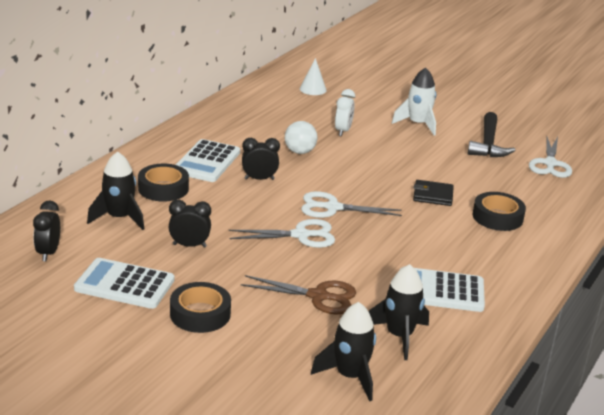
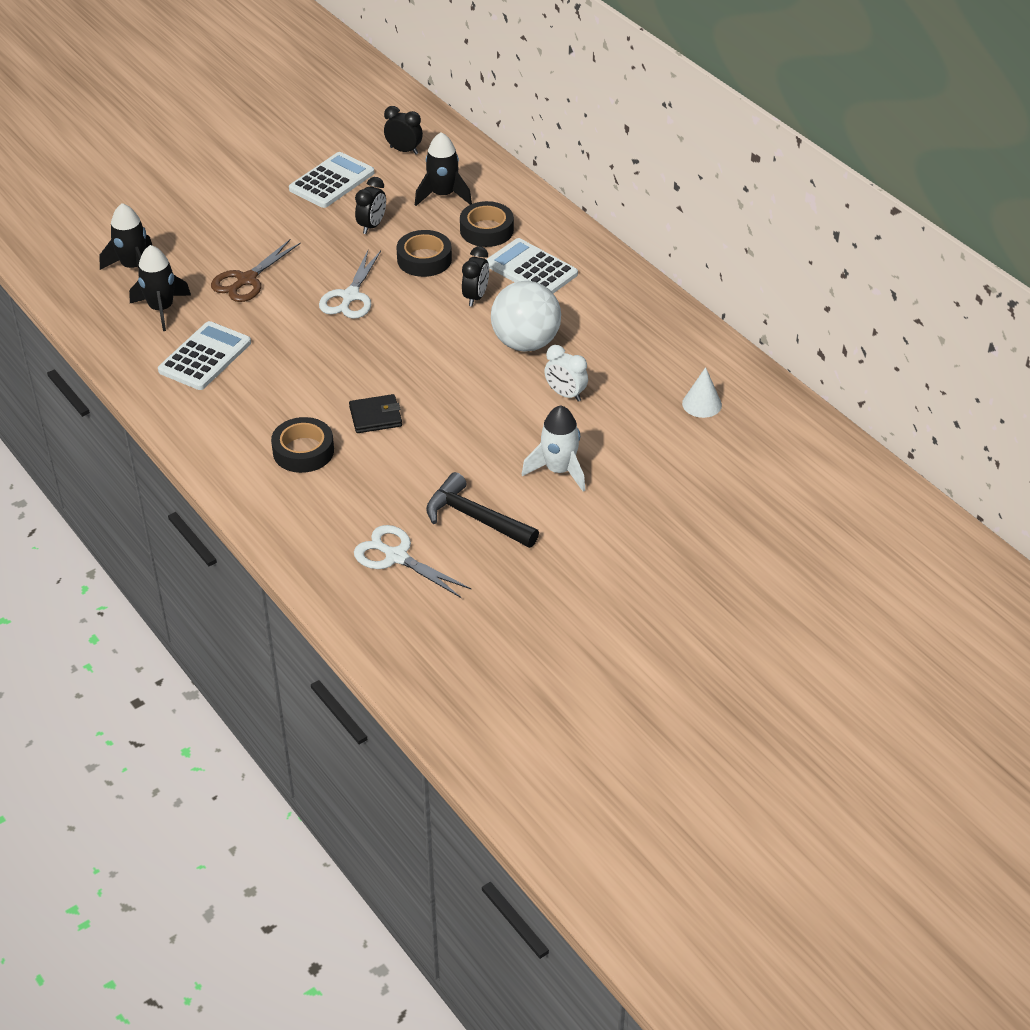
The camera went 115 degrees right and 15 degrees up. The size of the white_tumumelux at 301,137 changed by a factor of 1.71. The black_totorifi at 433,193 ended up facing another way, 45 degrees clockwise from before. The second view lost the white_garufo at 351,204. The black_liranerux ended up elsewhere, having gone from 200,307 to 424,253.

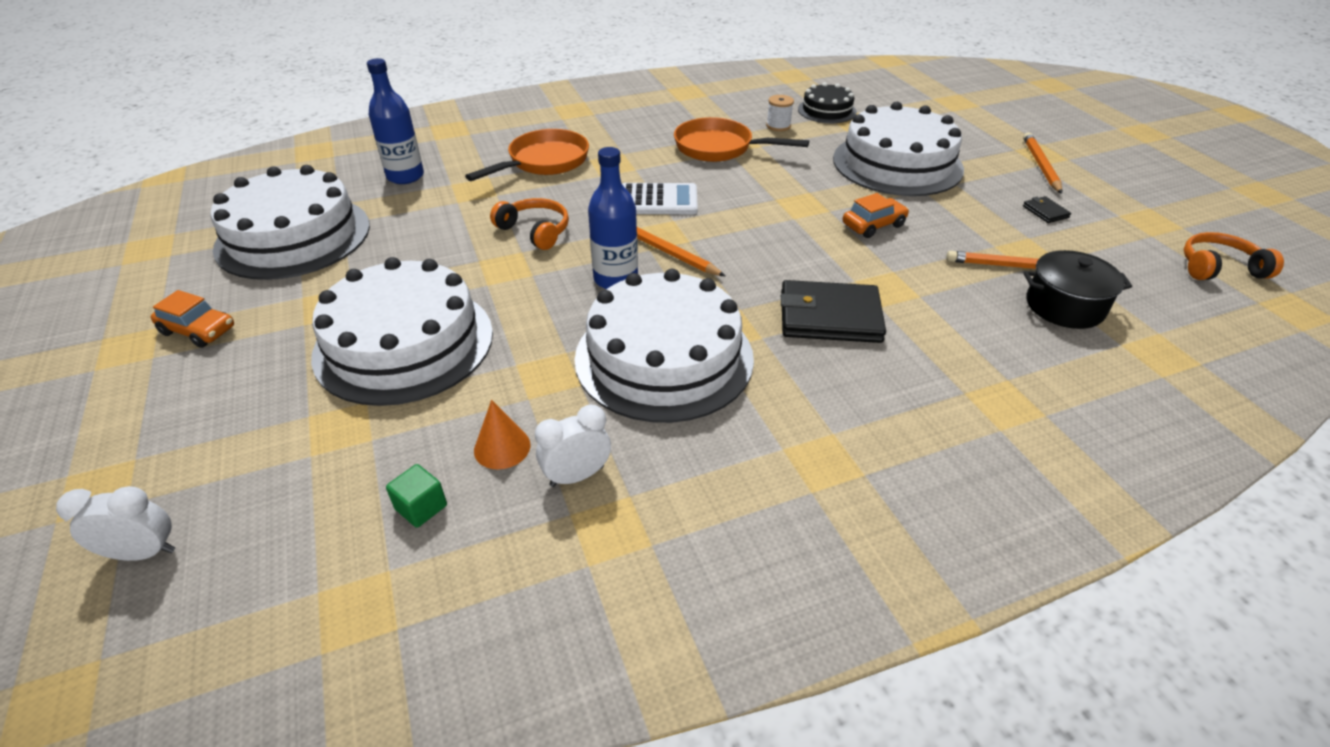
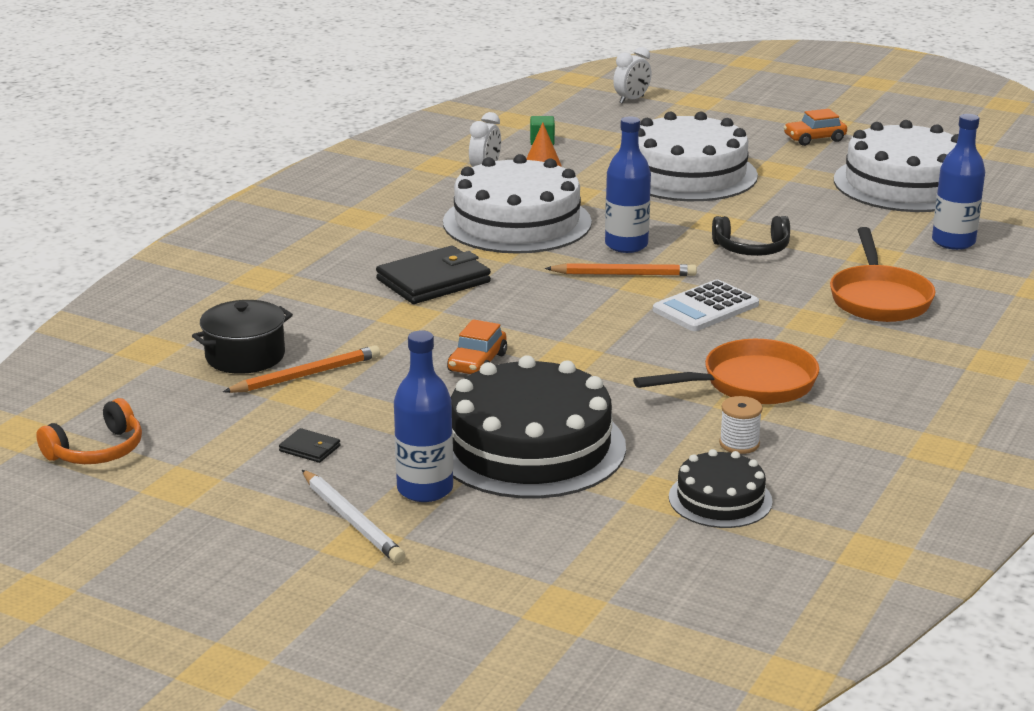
The camera went 140 degrees right and 15 degrees down. What was the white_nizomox at 898,149 turned into the black_nizomox at 538,426. What was the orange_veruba at 1042,163 turned into the white_veruba at 354,516. What was the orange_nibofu at 529,224 turned into the black_nibofu at 751,236. The second view gained the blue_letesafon at 423,416.

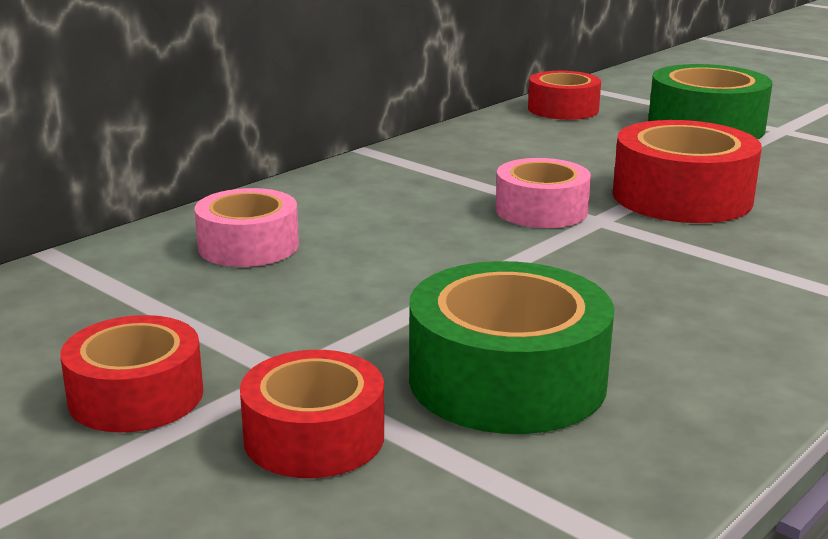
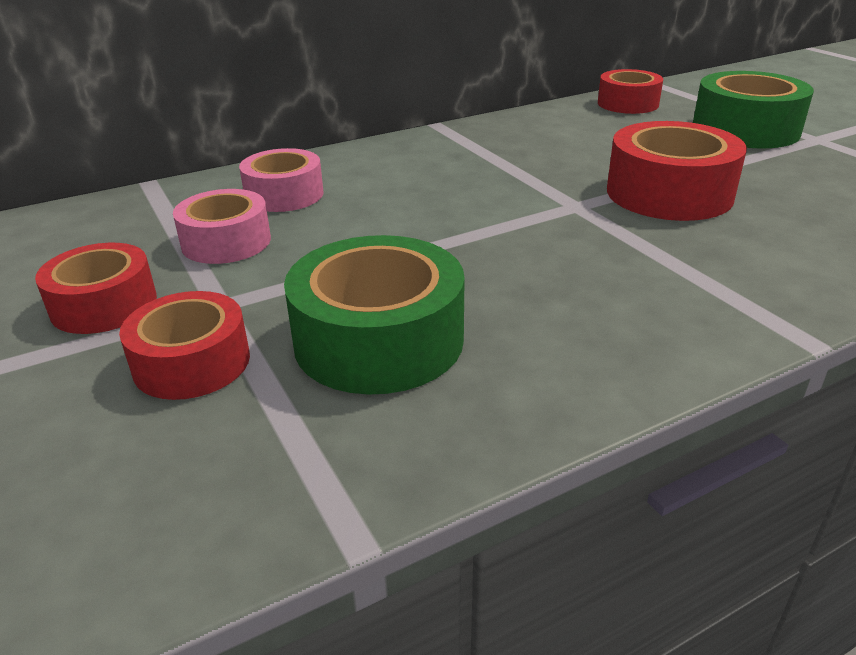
The camera went 20 degrees right and 10 degrees up. The pink_liranerux ended up elsewhere, having gone from 543,193 to 222,226.

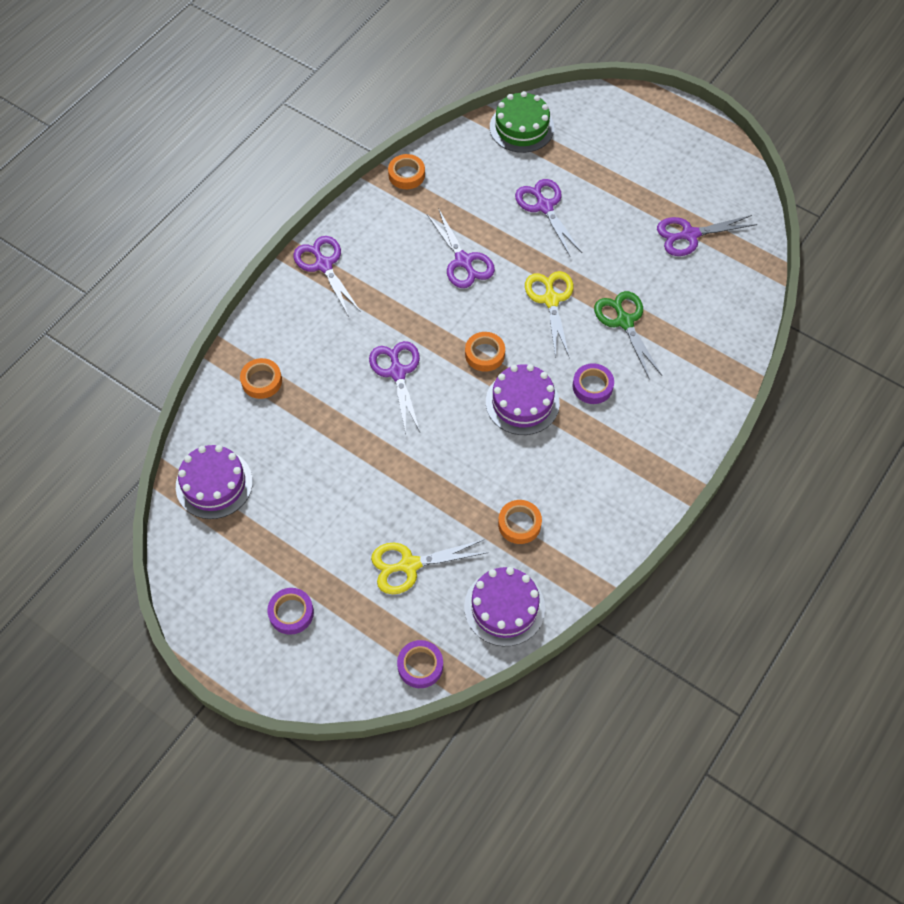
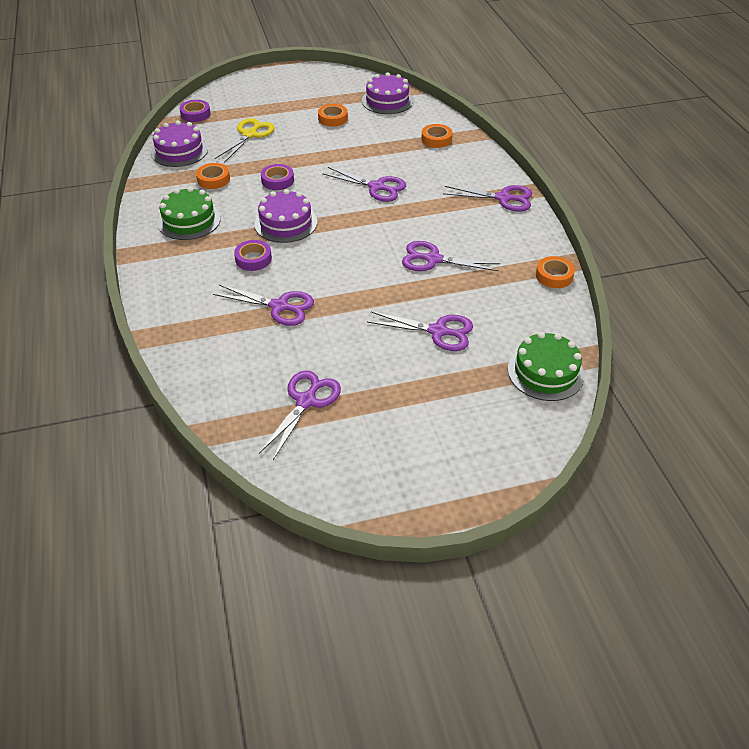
The camera went 130 degrees right and 15 degrees down. The second view lost the yellow_garufo at 549,314. What was the green_garufo at 628,335 turned into the purple_garufo at 263,305. The orange_liranerux ended up elsewhere, having gone from 485,352 to 333,115. The purple_liranerux ended up elsewhere, having gone from 290,611 to 277,177. The second view gained the green_nizomox at 189,213.

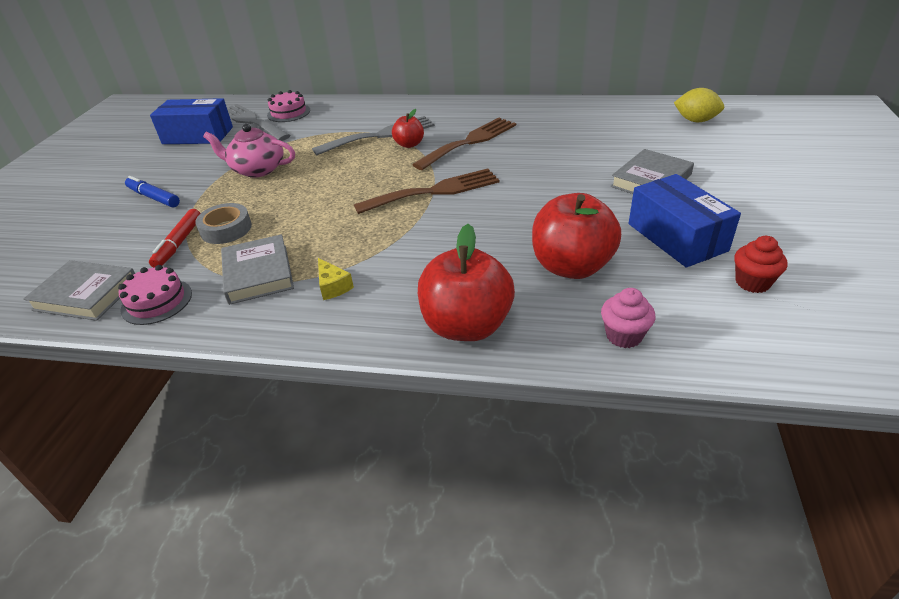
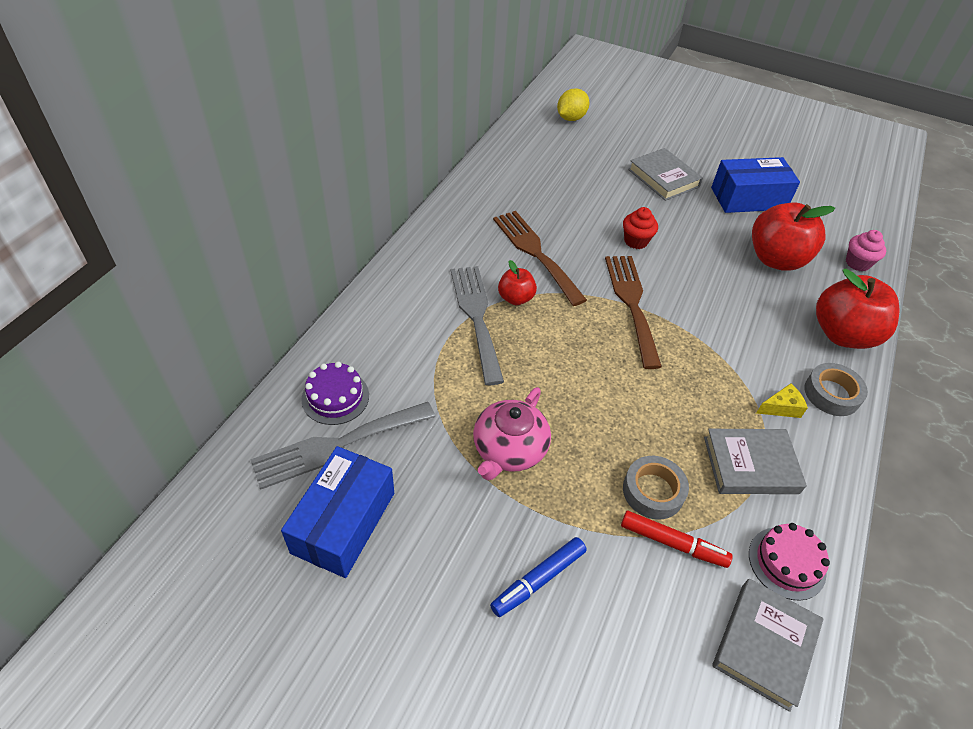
The camera went 80 degrees left and 10 degrees up. What was the pink_nizomox at 288,106 turned into the purple_nizomox at 335,393. The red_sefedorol ended up elsewhere, having gone from 761,264 to 640,228. The second view gained the grey_liranerux at 836,389.

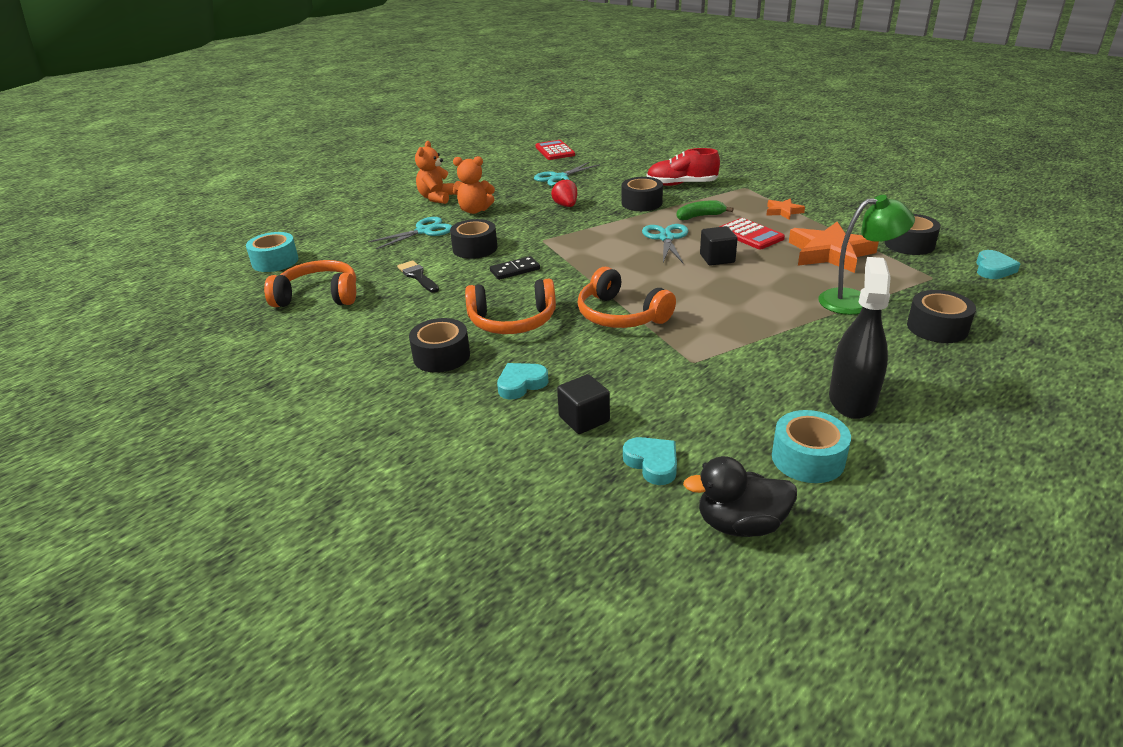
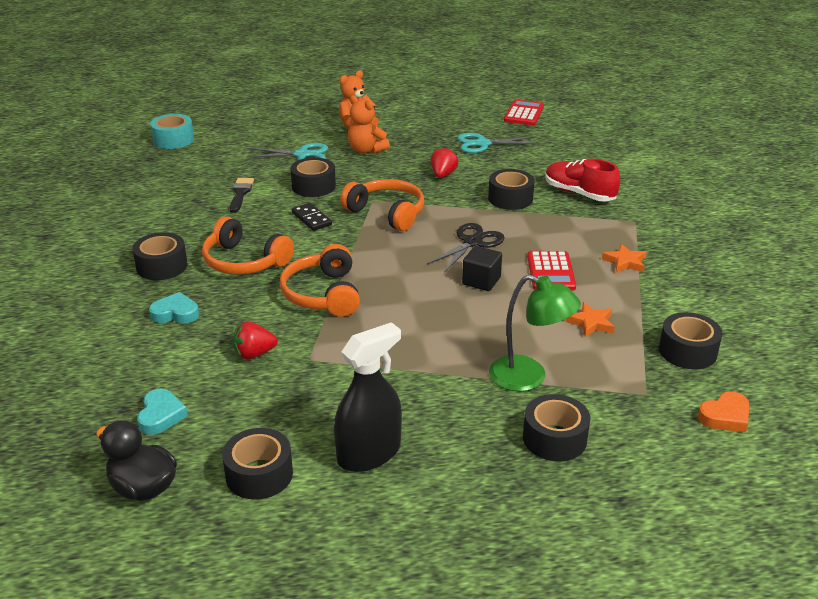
The camera went 35 degrees right and 0 degrees up. The second view lost the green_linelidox at 704,210. The size of the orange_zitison at 834,247 changed by a factor of 0.50. What was the turquoise_garufo at 665,243 turned into the black_garufo at 466,247. What was the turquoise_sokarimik at 998,264 turned into the orange_sokarimik at 723,411. The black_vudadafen at 515,268 ended up facing another way, 45 degrees clockwise from before. The orange_nibofu ended up elsewhere, having gone from 310,283 to 382,205. The second view lost the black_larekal at 583,404. What was the turquoise_liranerux at 811,446 turned into the black_liranerux at 257,463. The second view gained the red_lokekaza at 255,340.

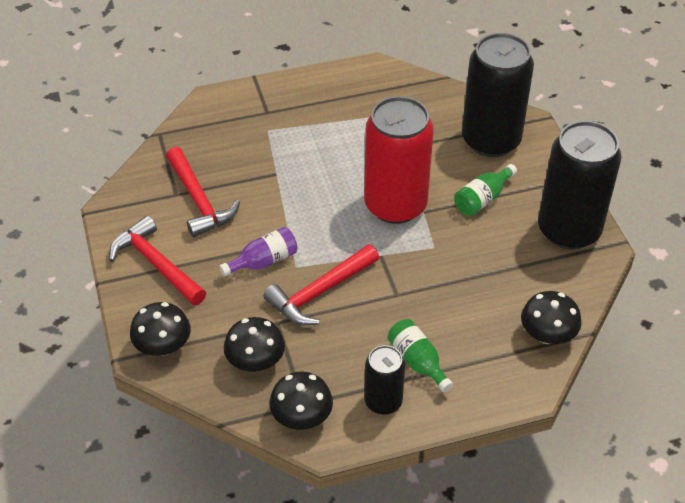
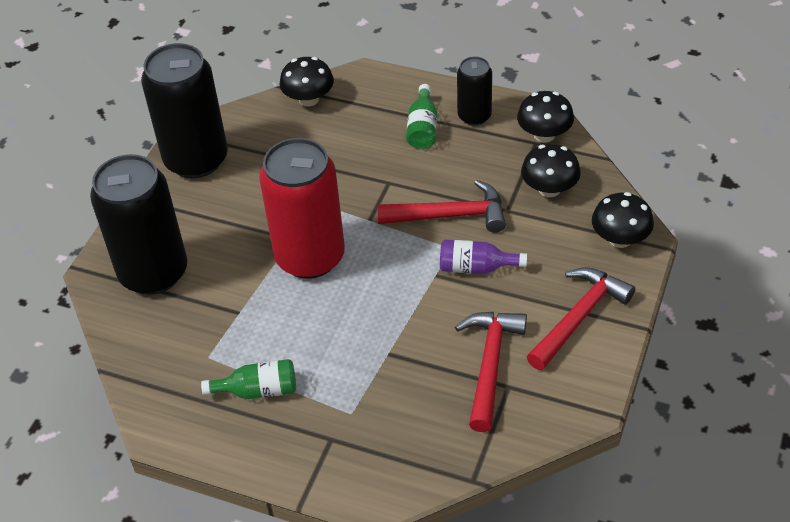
The camera went 140 degrees left and 0 degrees up. The green_letesafon ended up elsewhere, having gone from 485,190 to 248,379. The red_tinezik at 157,261 ended up facing another way, 135 degrees counterclockwise from before.

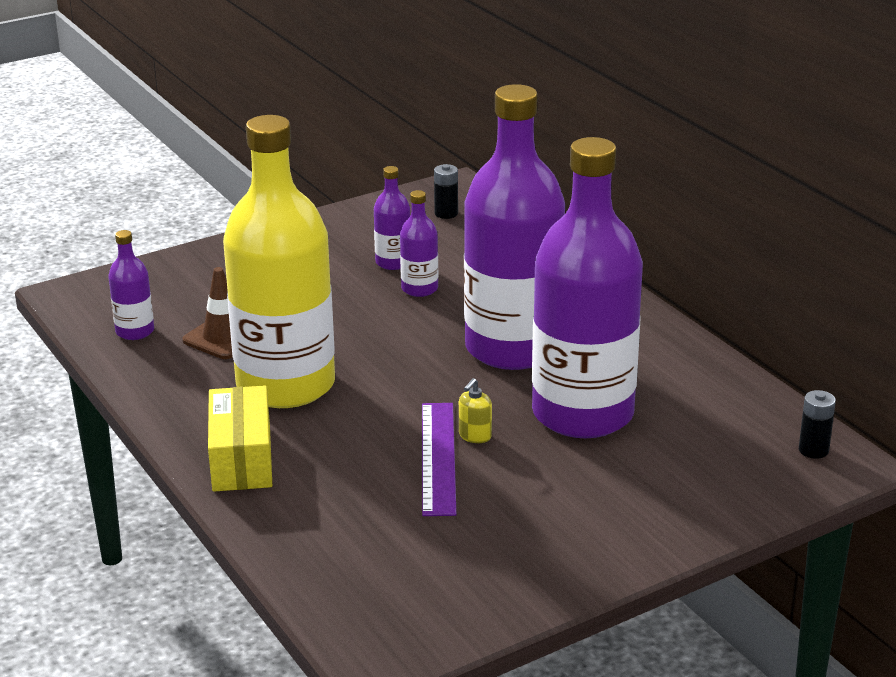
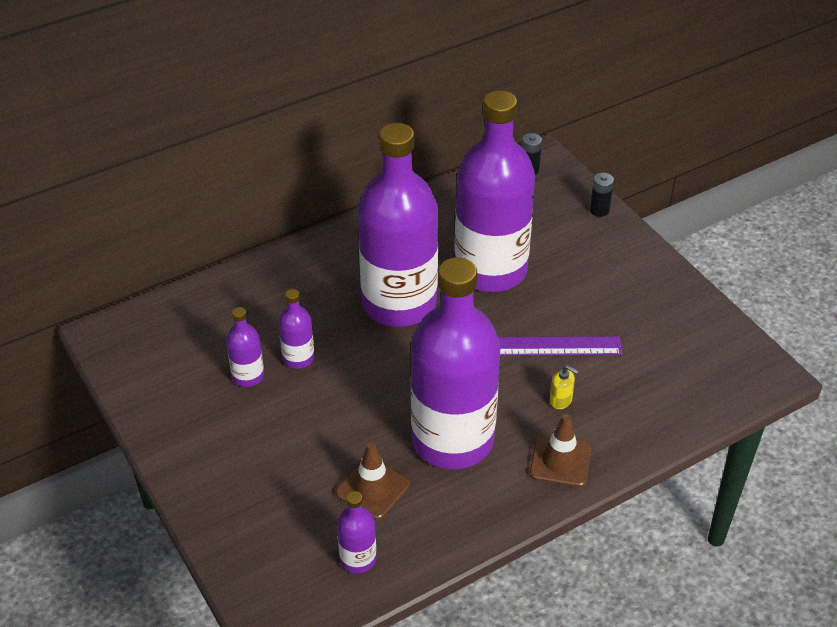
The camera went 90 degrees left and 15 degrees up. What was the yellow_letesafon at 279,261 turned into the purple_letesafon at 455,363. The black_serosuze ended up elsewhere, having gone from 446,191 to 602,195. The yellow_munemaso ended up elsewhere, having gone from 475,410 to 564,387. Where the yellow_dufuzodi stood at 240,439, the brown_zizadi came to stand at 560,450.

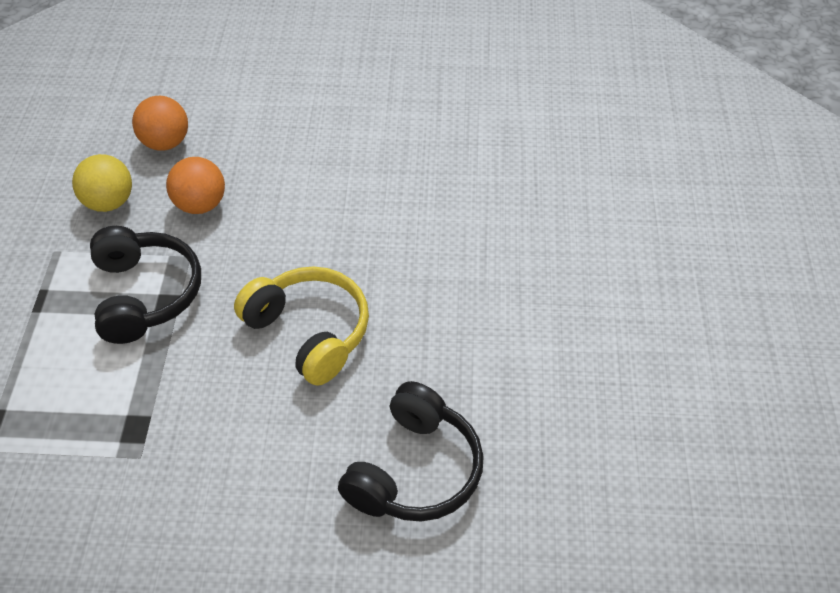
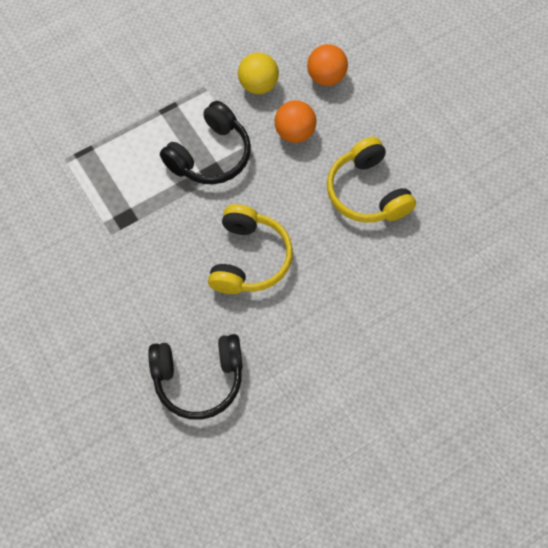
The camera went 55 degrees right and 15 degrees up. The second view gained the yellow_nibofu at 371,180.

